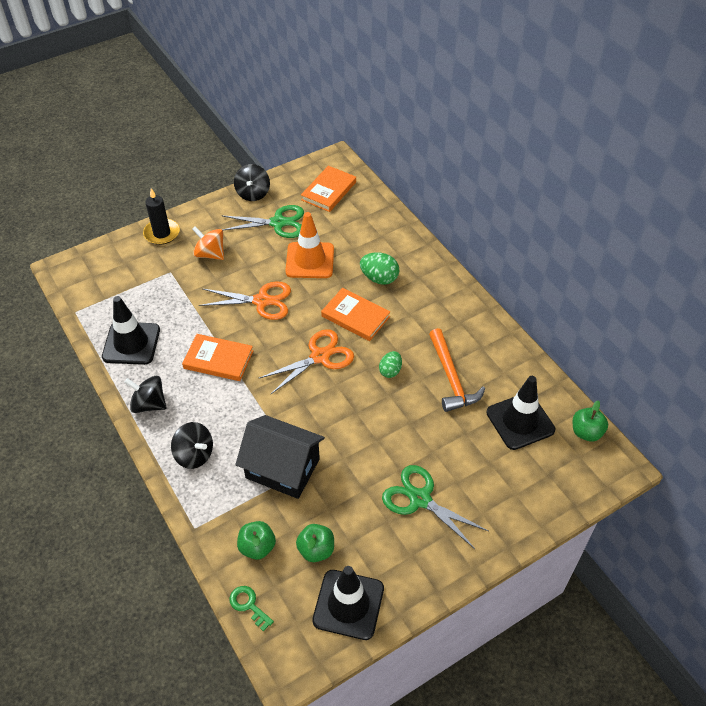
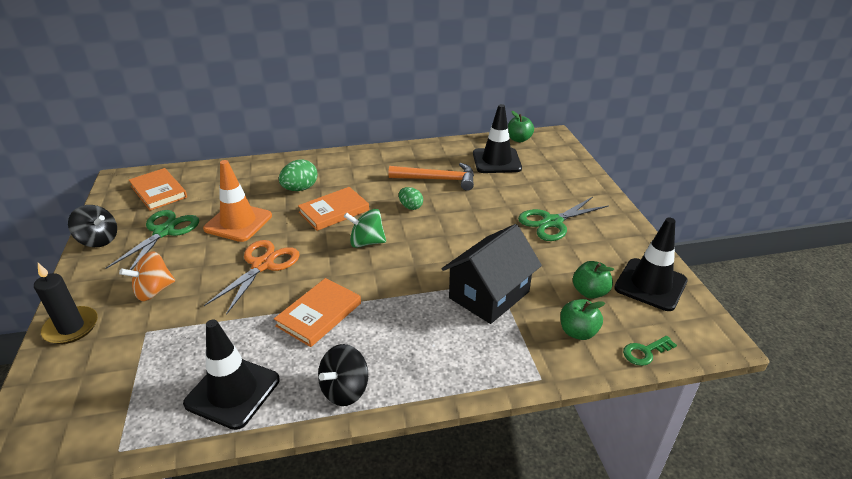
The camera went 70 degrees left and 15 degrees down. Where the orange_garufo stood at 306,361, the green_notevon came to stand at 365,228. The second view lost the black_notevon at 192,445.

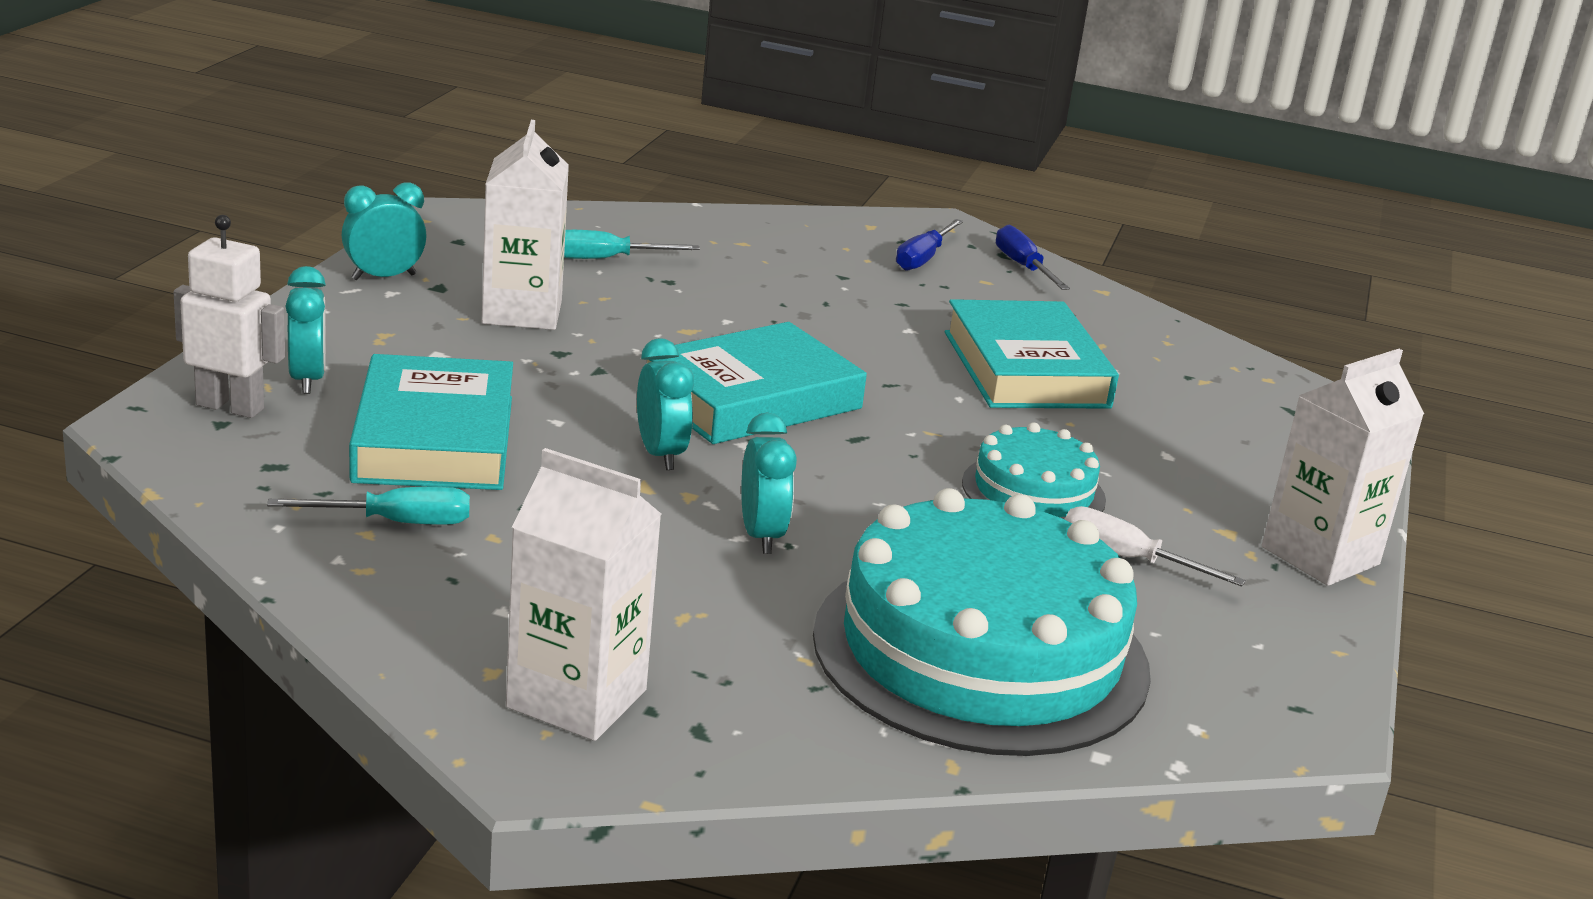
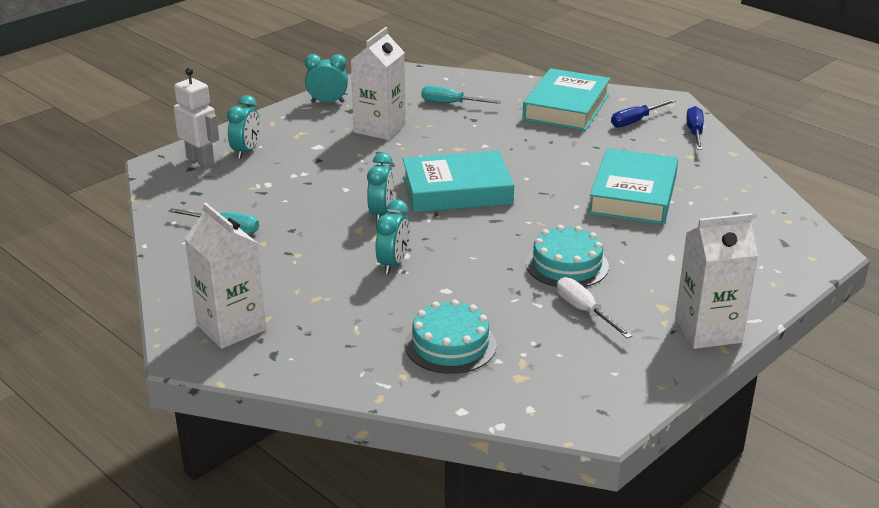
The camera went 30 degrees right and 5 degrees up. The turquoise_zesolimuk ended up elsewhere, having gone from 431,422 to 566,99. The size of the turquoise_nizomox at 982,622 changed by a factor of 0.50.

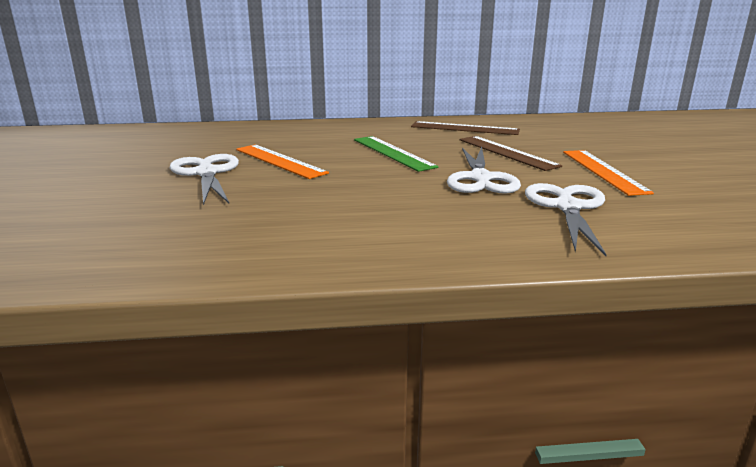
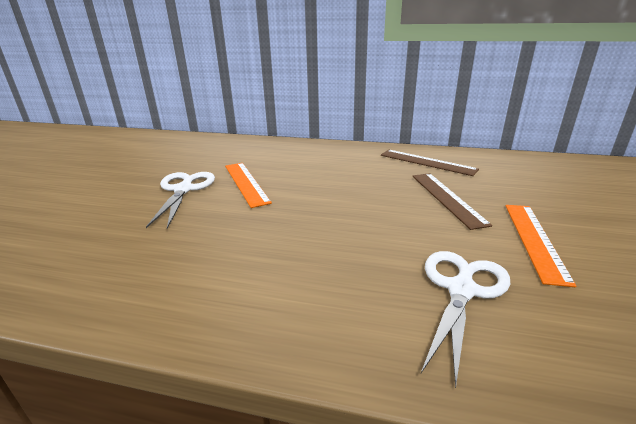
The camera went 20 degrees right and 5 degrees up. The second view lost the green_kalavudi at 396,154. The second view lost the white_garufo at 484,170.

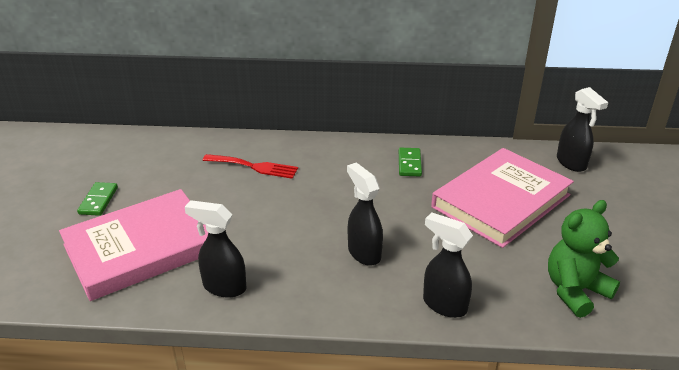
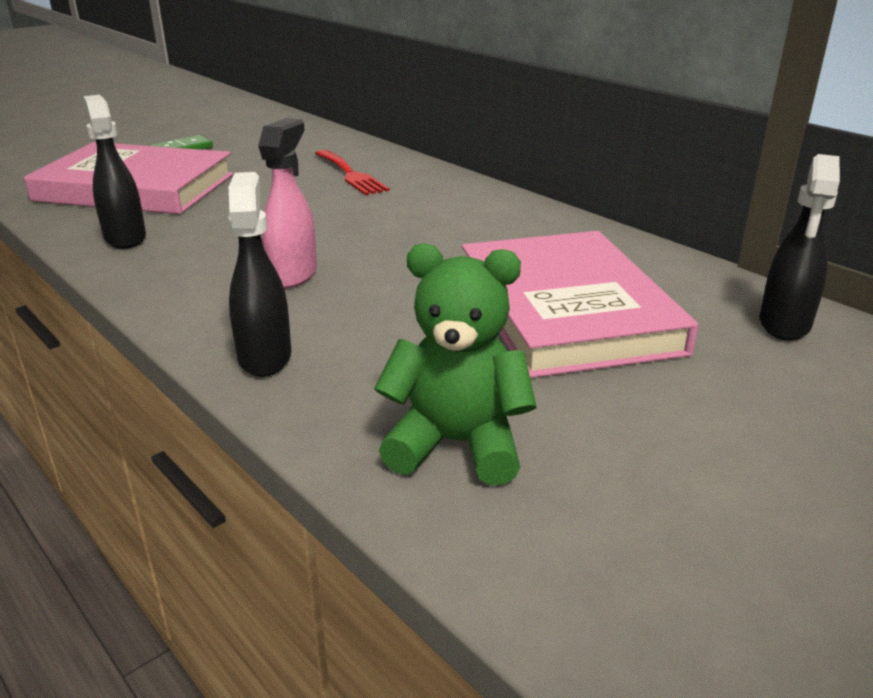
The camera went 45 degrees right and 5 degrees down. The second view lost the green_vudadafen at 410,162. The pink_zesolimuk at 502,198 ended up facing another way, 75 degrees clockwise from before. What was the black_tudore at 365,214 turned into the pink_tudore at 287,203.

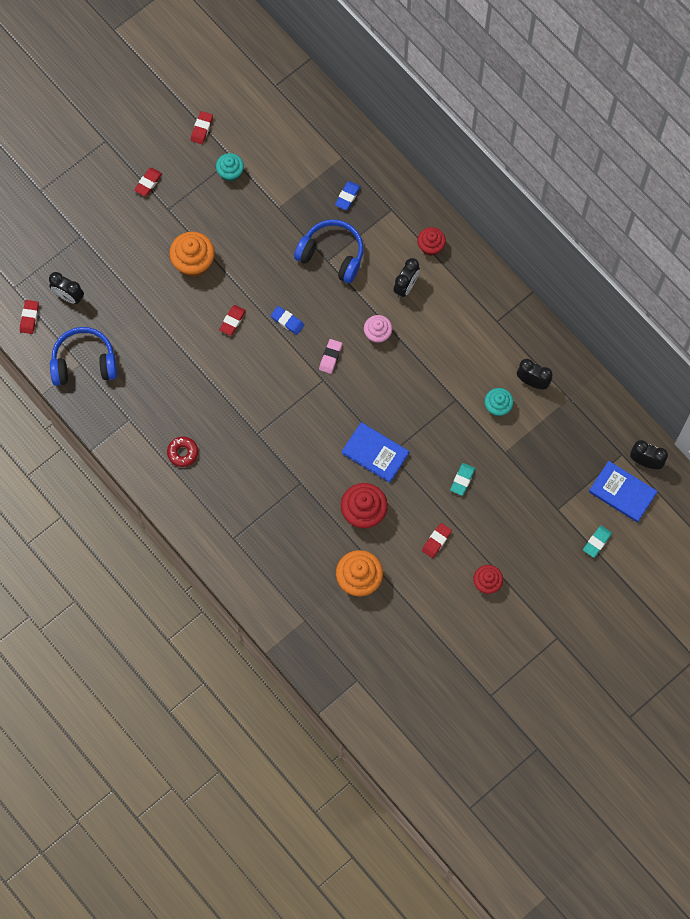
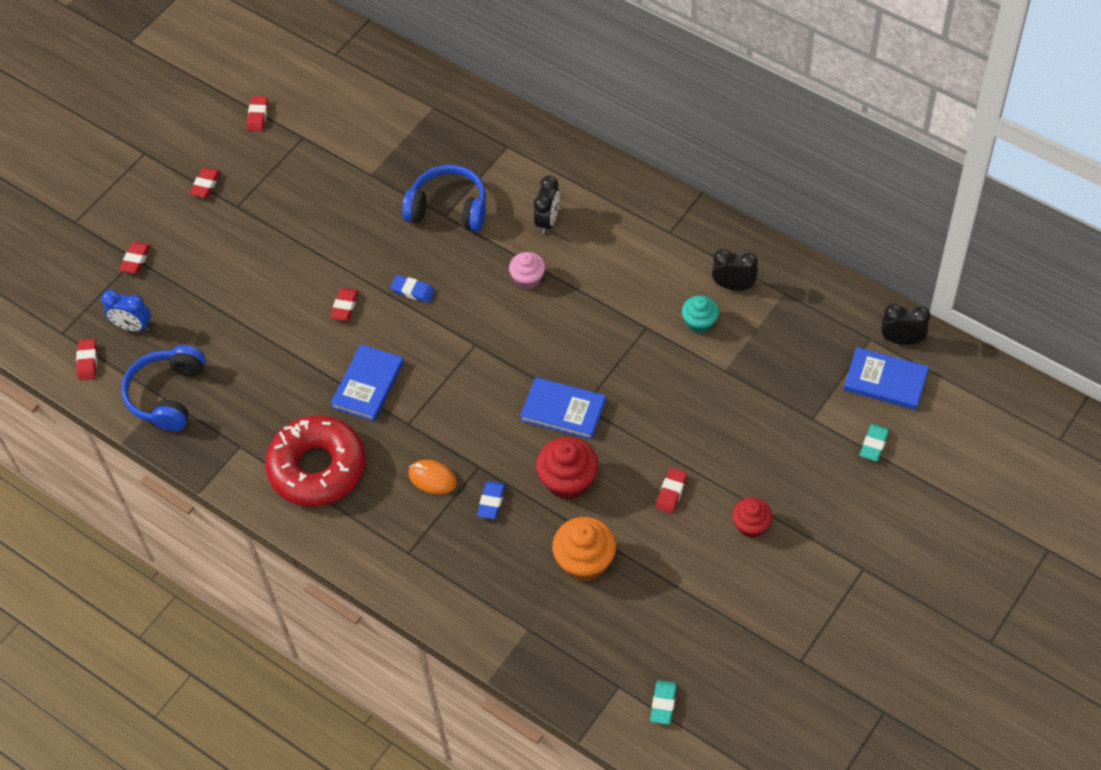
The camera went 10 degrees left and 15 degrees down. The second view lost the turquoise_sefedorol at 230,167. The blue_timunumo ended up elsewhere, having gone from 348,195 to 491,500. The second view lost the red_sefedorol at 431,241. The second view lost the orange_sefedorol at 192,254. What was the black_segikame at 66,288 turned into the blue_segikame at 126,311. The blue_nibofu at 83,356 ended up facing another way, 60 degrees counterclockwise from before. The second view lost the pink_timunumo at 330,356. The size of the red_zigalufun at 182,452 changed by a factor of 2.43. The turquoise_timunumo ended up elsewhere, having gone from 462,479 to 663,702. The second view gained the red_timunumo at 135,258. The second view gained the blue_zesolimuk at 367,382. The second view gained the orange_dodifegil at 432,477.

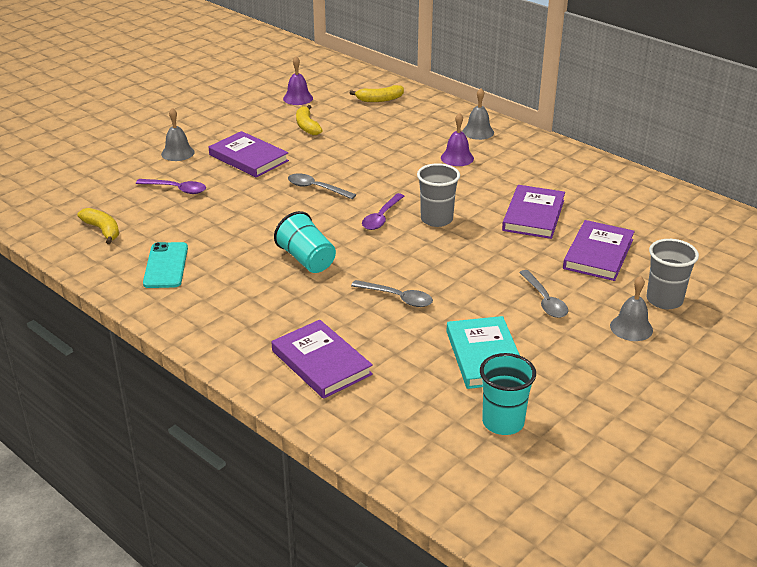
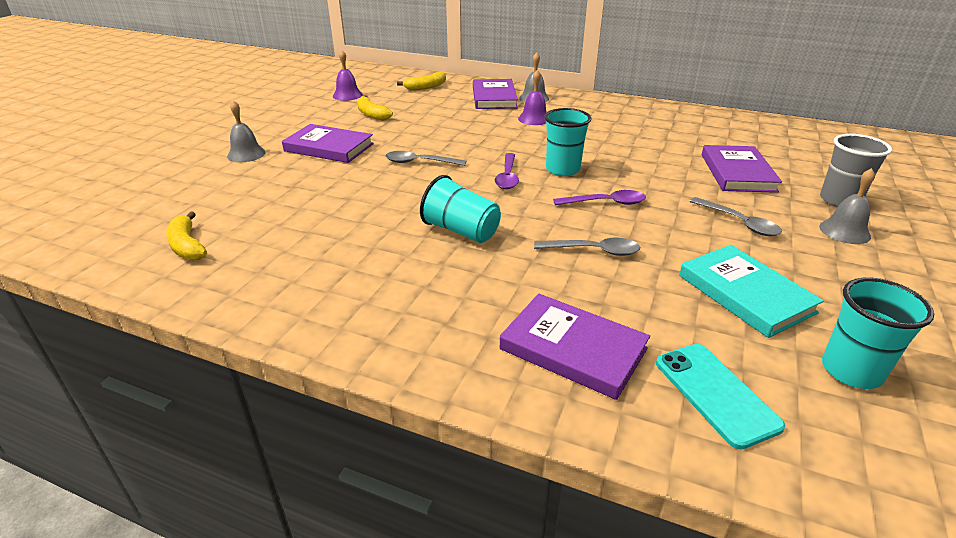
The camera went 20 degrees left and 0 degrees up. What was the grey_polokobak at 438,195 turned into the turquoise_polokobak at 568,142. The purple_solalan ended up elsewhere, having gone from 171,186 to 599,197. The purple_zesolimuk ended up elsewhere, having gone from 533,212 to 495,94. The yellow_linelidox at 98,226 ended up facing another way, 150 degrees counterclockwise from before. The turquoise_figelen ended up elsewhere, having gone from 165,265 to 720,396.

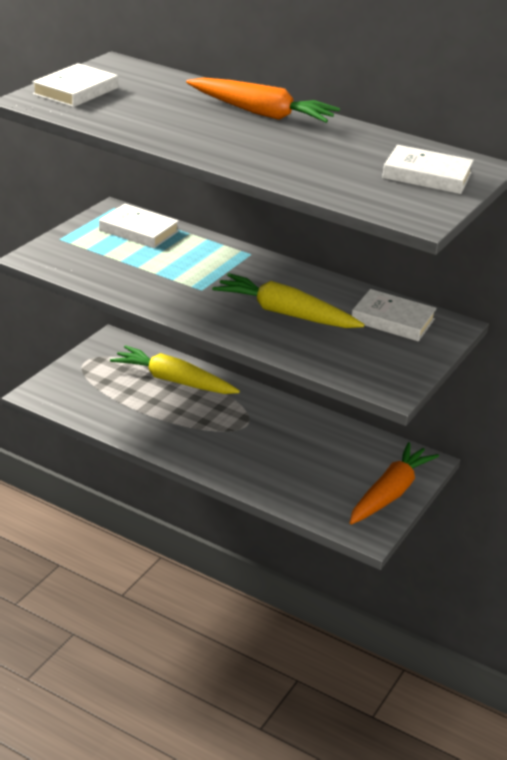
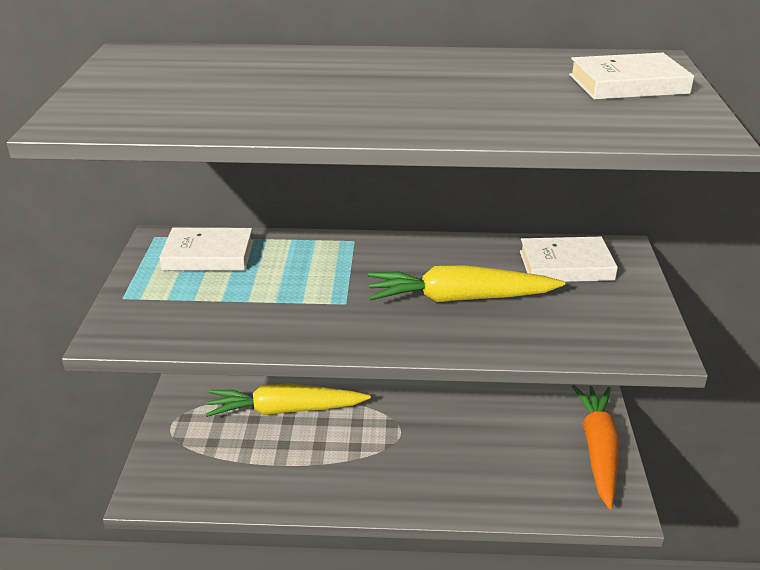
The camera went 25 degrees left and 0 degrees up. The second view lost the white_zesolimuk at 75,85. The second view lost the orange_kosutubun at 263,100.

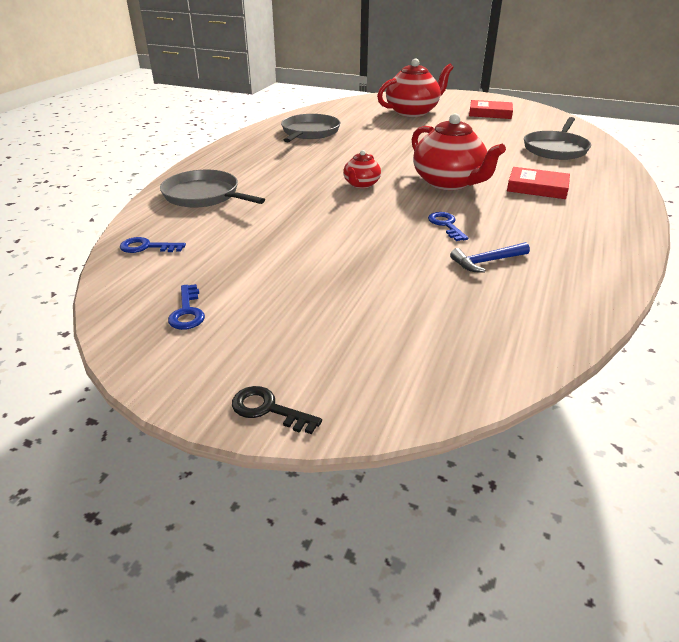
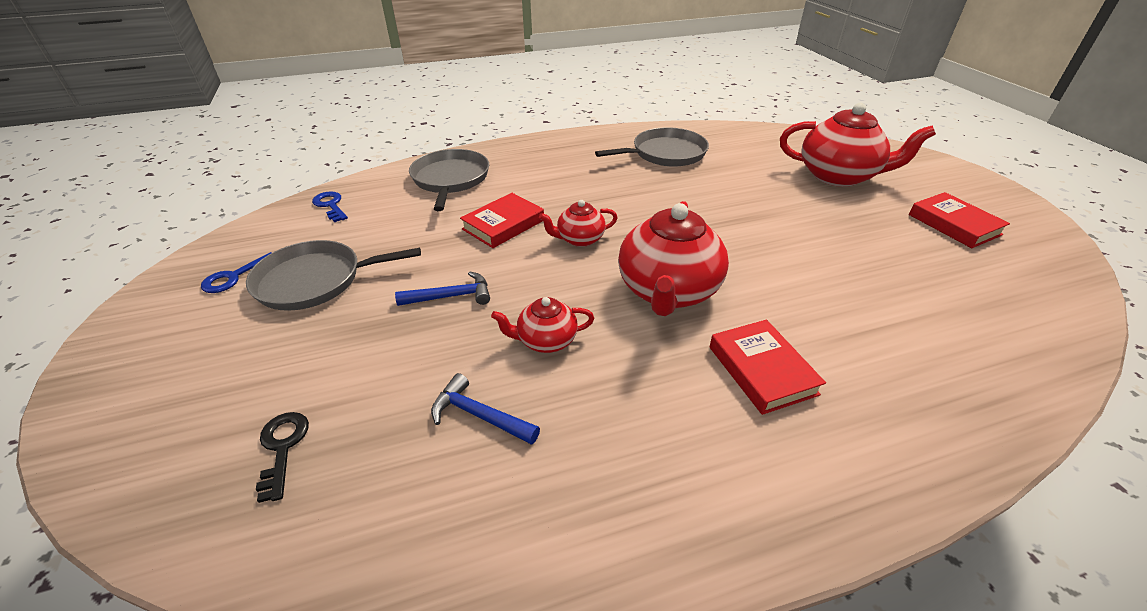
The camera went 50 degrees right and 5 degrees up. The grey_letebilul ended up elsewhere, having gone from 557,138 to 333,275. Where the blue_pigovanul stood at 448,226, the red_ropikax came to stand at 542,325. The black_pigovanul ended up elsewhere, having gone from 277,410 to 282,457. The second view gained the red_zesolimuk at 502,220. The second view gained the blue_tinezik at 442,289.

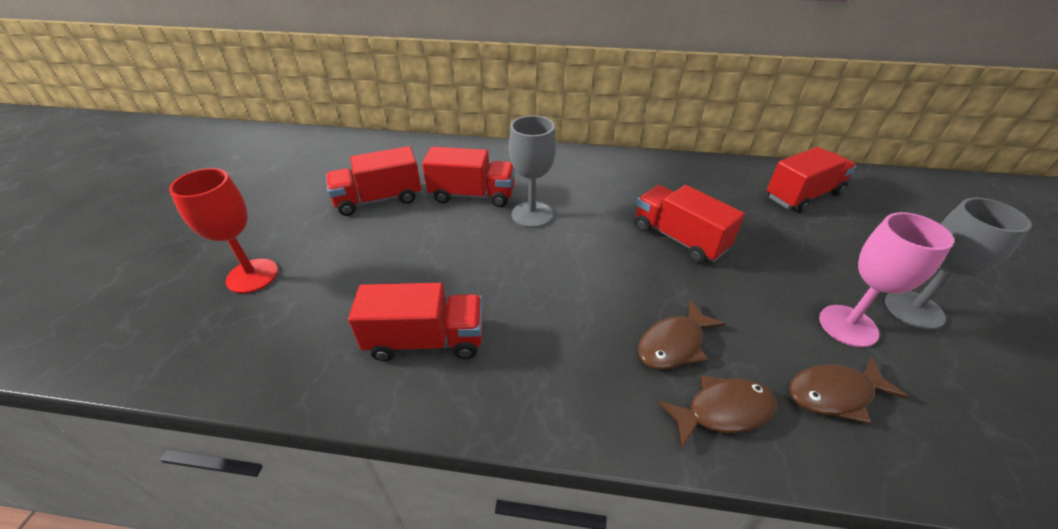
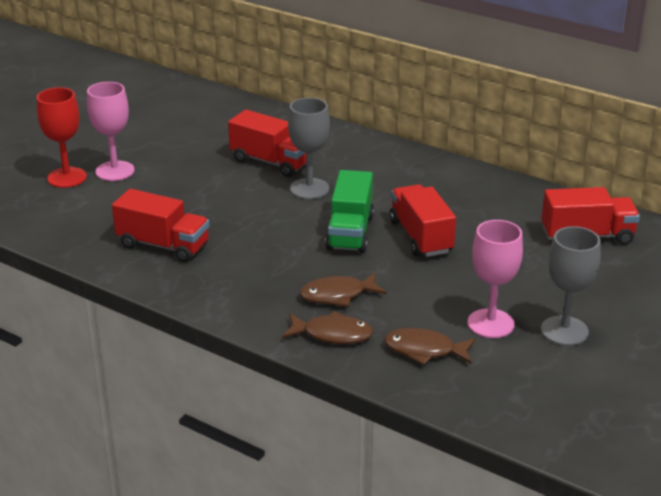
The camera went 25 degrees right and 10 degrees down. The second view lost the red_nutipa at 373,181. The second view gained the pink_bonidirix at 110,131. The second view gained the green_nutipa at 349,211.

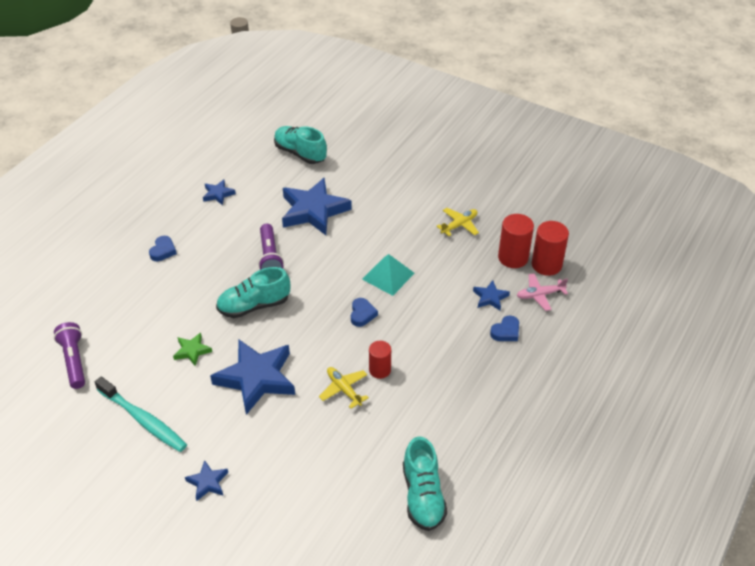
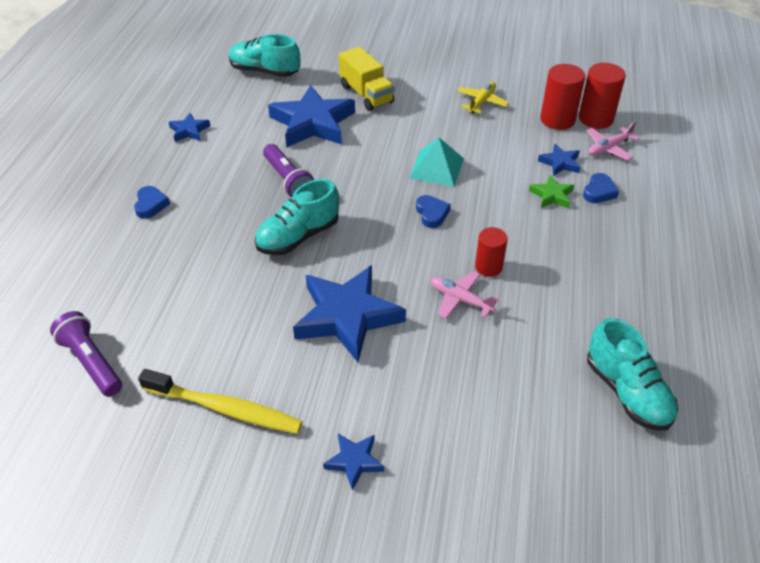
The camera went 20 degrees left and 0 degrees up. The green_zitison ended up elsewhere, having gone from 192,349 to 551,191. What was the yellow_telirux at 344,388 turned into the pink_telirux at 464,295. What was the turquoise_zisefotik at 141,414 turned into the yellow_zisefotik at 220,401. The second view gained the yellow_nutipa at 367,79.

